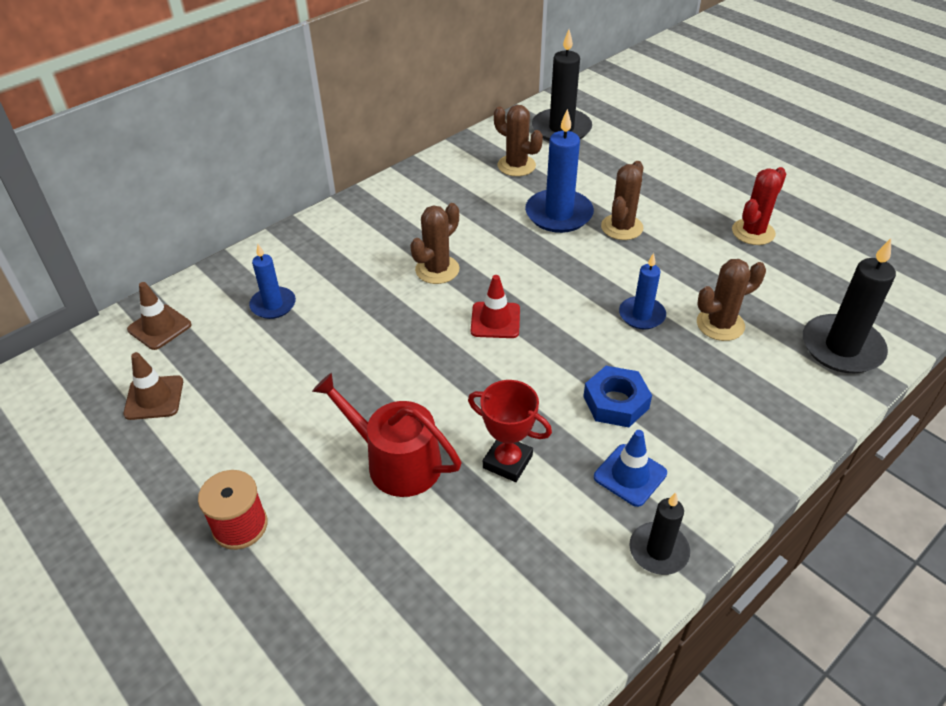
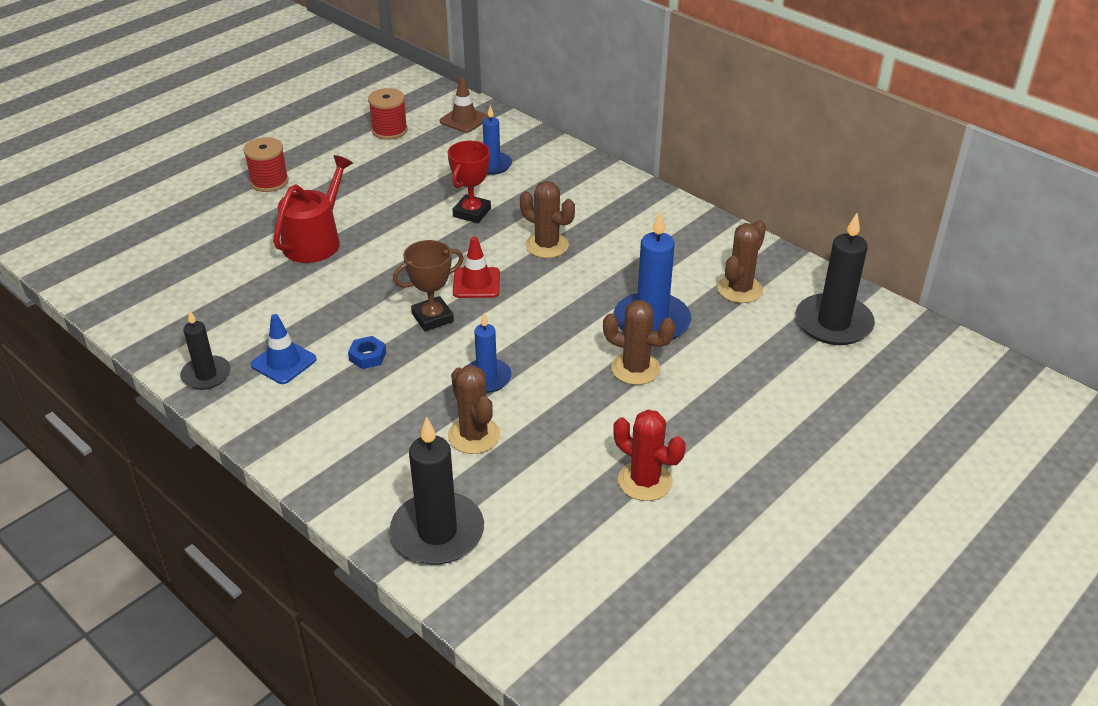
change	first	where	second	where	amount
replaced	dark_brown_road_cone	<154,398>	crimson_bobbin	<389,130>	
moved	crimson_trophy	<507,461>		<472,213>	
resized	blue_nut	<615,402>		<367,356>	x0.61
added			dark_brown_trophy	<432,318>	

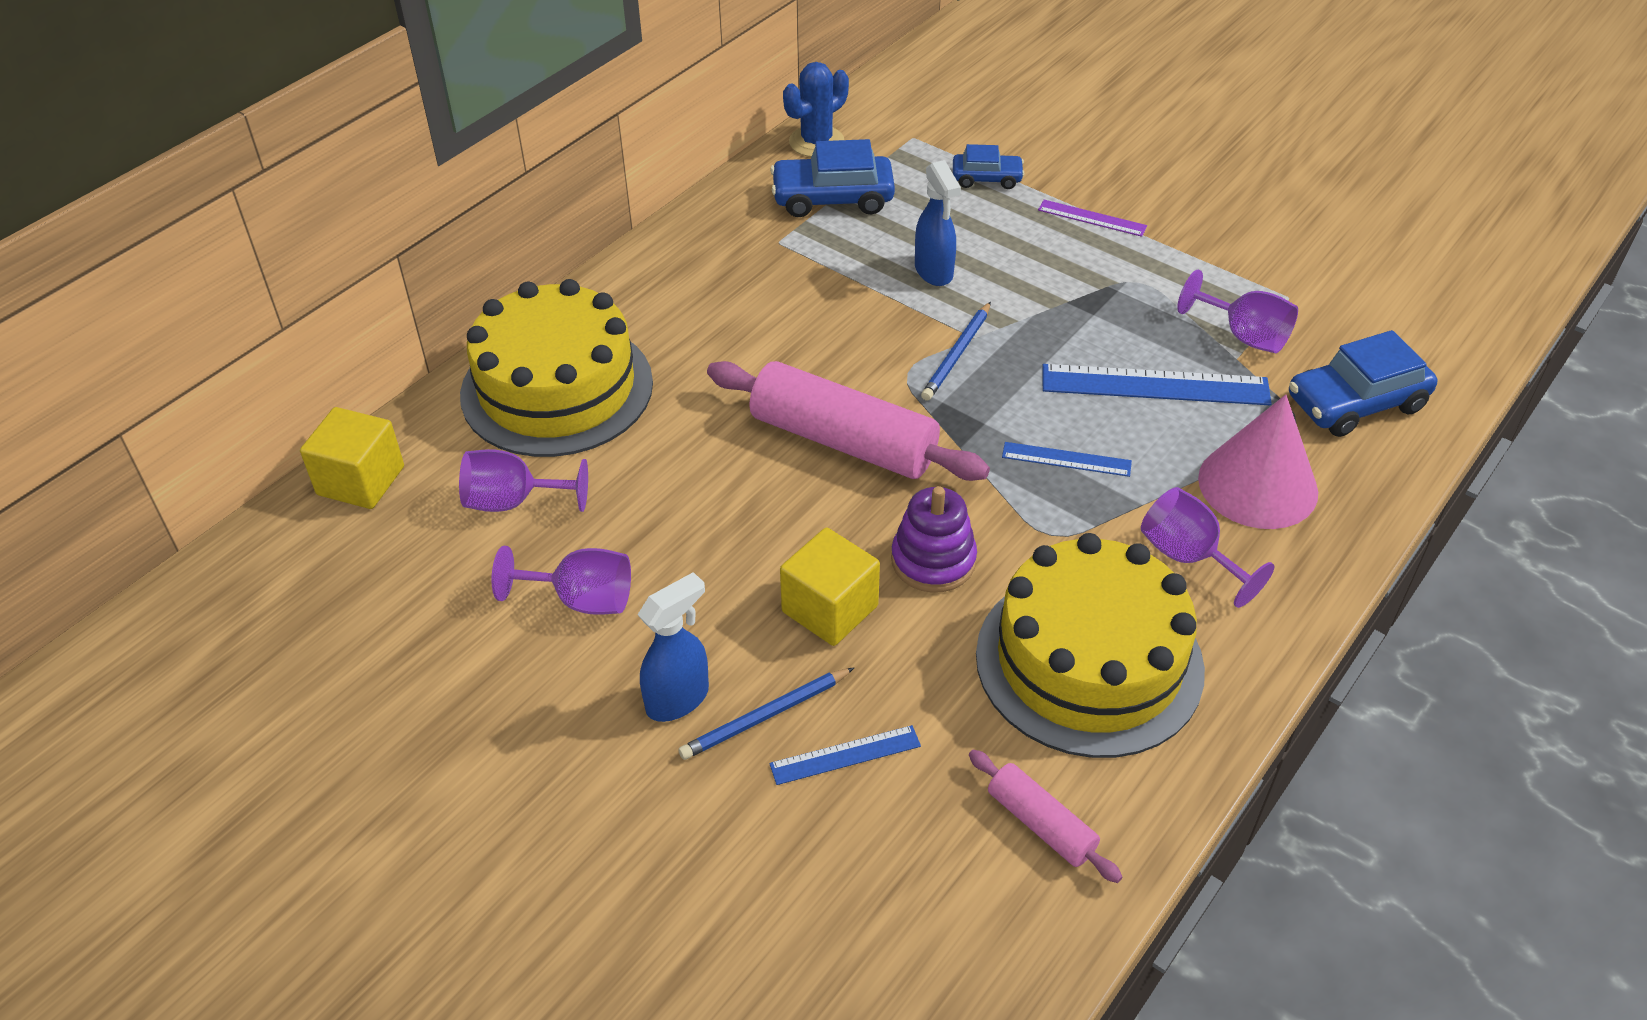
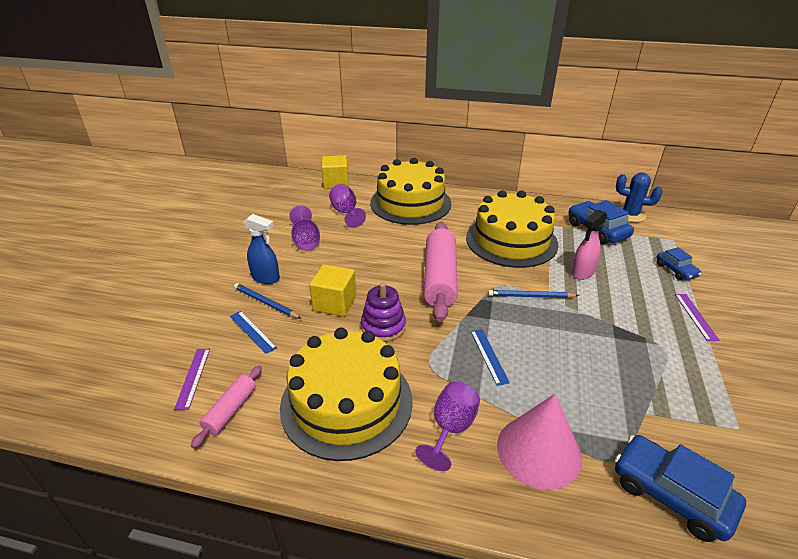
change	first	where	second	where	amount
recoloured	blue_spray_bottle	<934,272>	pink_spray_bottle	<582,273>	
removed	blue_straightedge	<1155,385>			
removed	purple_wine_glass	<1244,336>			
added			purple_straightedge	<193,377>	
added			bright_yellow_gateau	<511,241>	

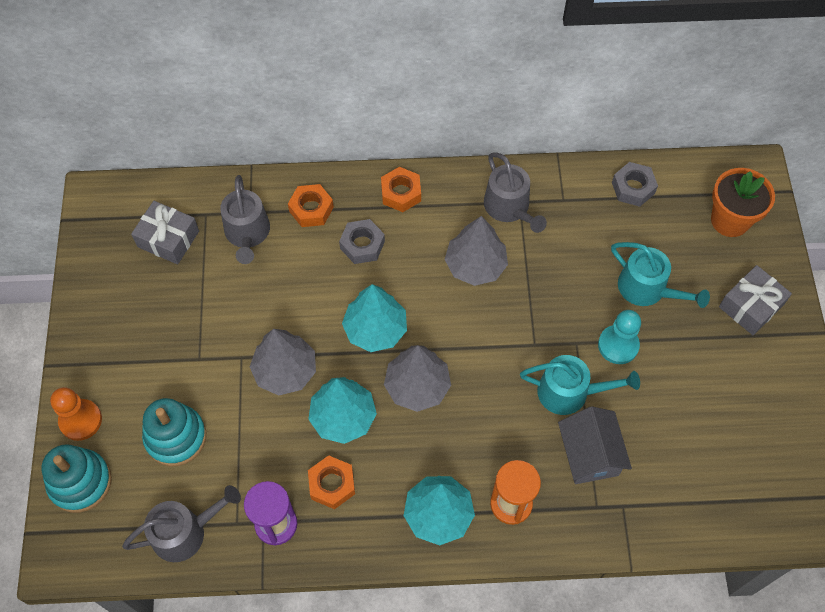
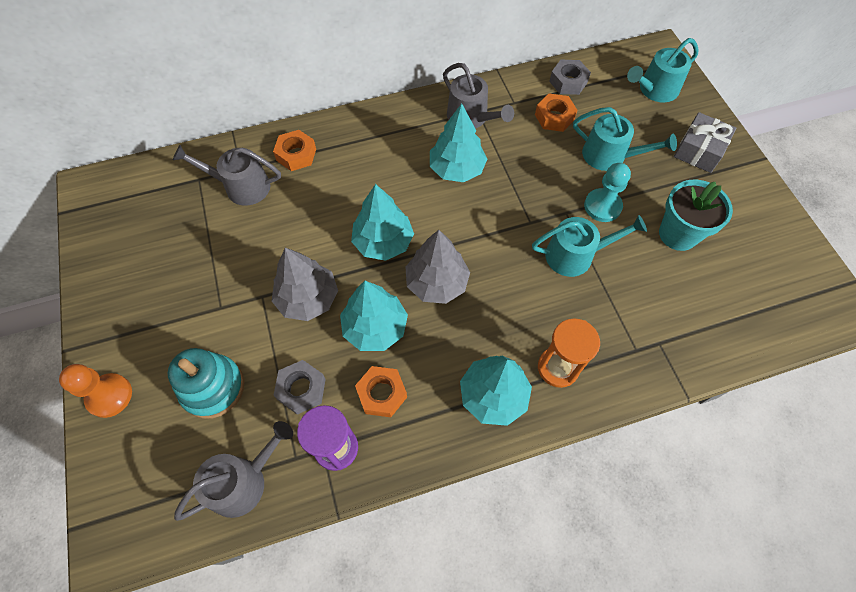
change	first	where	second	where	amount
removed	aqua_ring_stacker	<80,482>			
removed	grey_wrapped_gift	<168,239>			
turned	grey_watering_can	<247,233>		<242,187>	120 degrees clockwise
moved	grey_nut	<362,245>		<301,389>	
moved	orange_nut	<401,193>		<554,117>	
recoloured	grey_fir_tree	<475,265>	aqua_fir_tree	<457,169>	
removed	grey_toy_house	<589,454>			
replaced	orange_flower_pot	<730,220>	aqua_watering_can	<655,90>	
added			aqua_flower_pot	<678,234>	

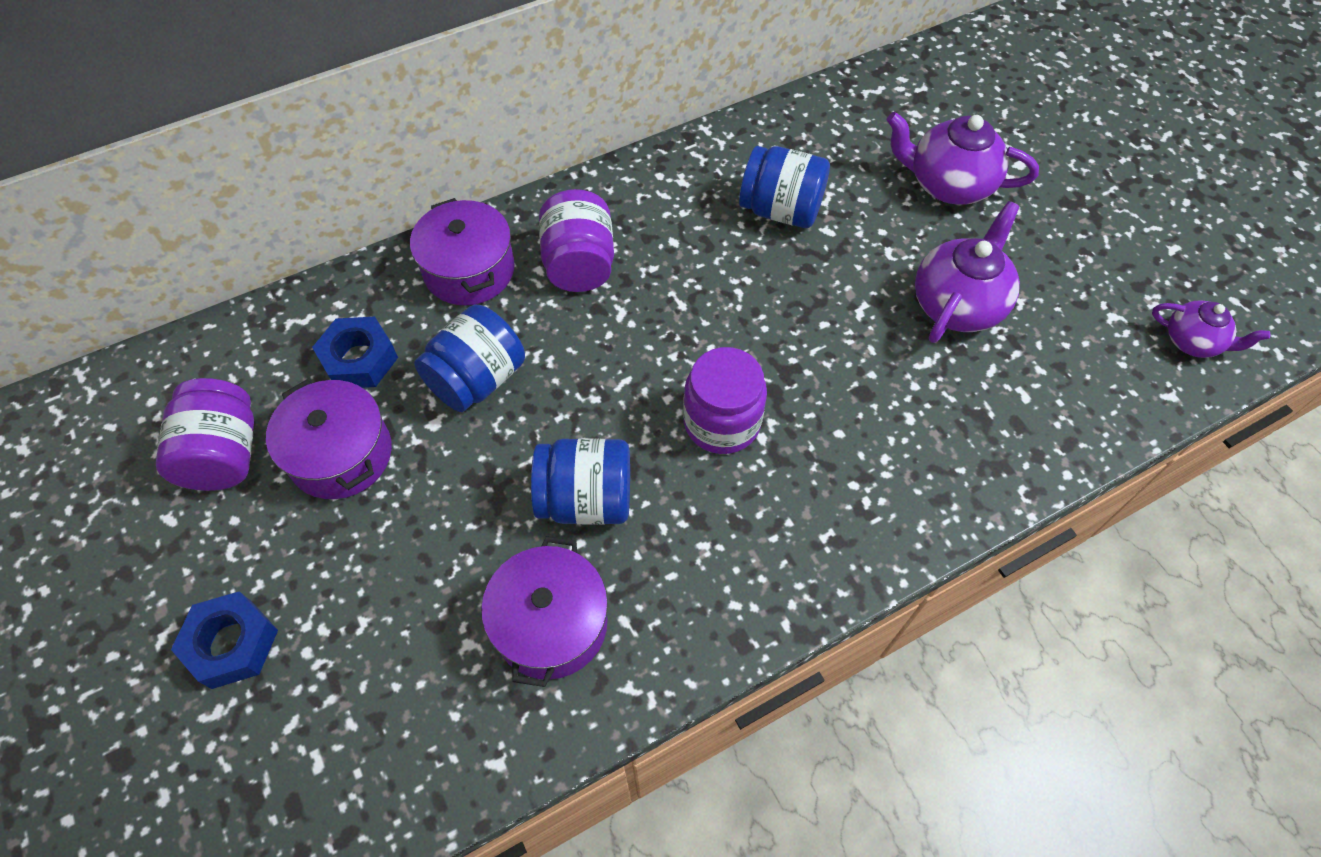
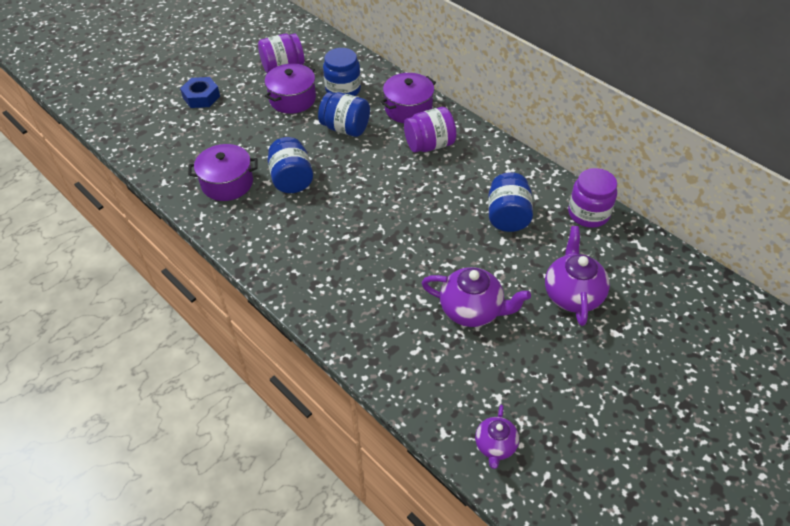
change	first	where	second	where	amount
replaced	blue_nut	<359,359>	blue_preserve_jar	<343,90>	
moved	purple_preserve_jar	<721,422>		<588,213>	

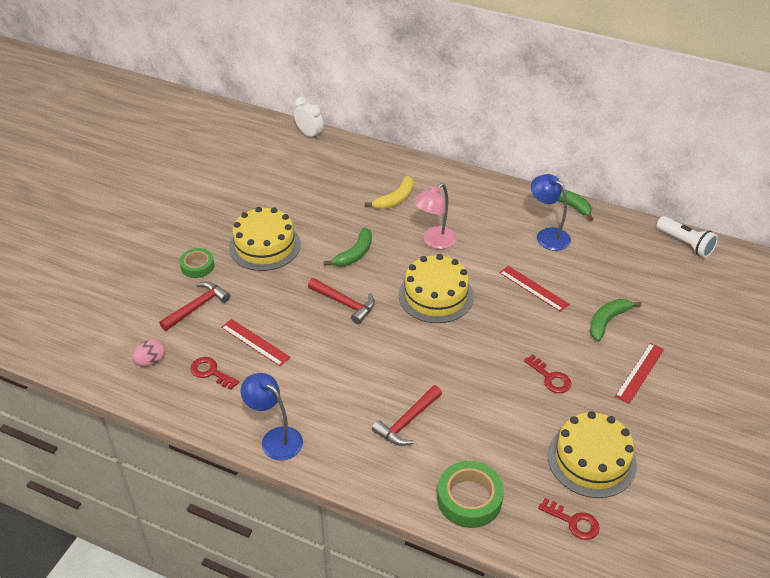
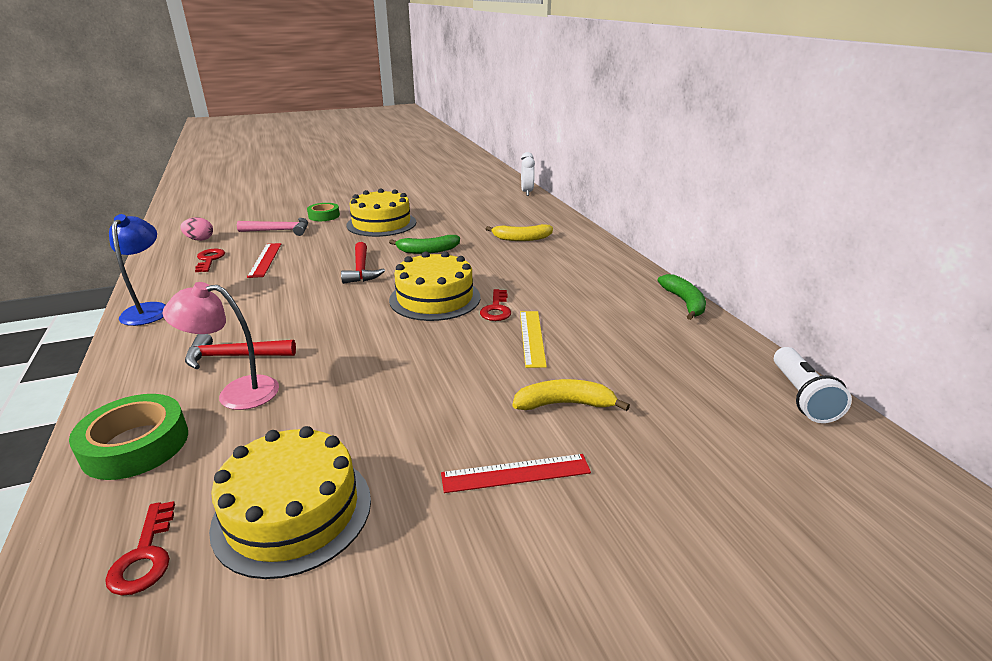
change	first	where	second	where	amount
recoloured	crimson_carpenter's_hammer	<197,307>	pink_carpenter's_hammer	<280,230>	
moved	pink_desk_lamp	<434,241>		<236,393>	
recoloured	crimson_straightedge	<533,288>	bright_yellow_straightedge	<532,337>	
moved	crimson_key	<550,378>		<496,309>	
removed	blue_desk_lamp	<547,235>			
recoloured	leaf-green_toy_banana	<607,321>	bright_yellow_toy_banana	<564,404>	

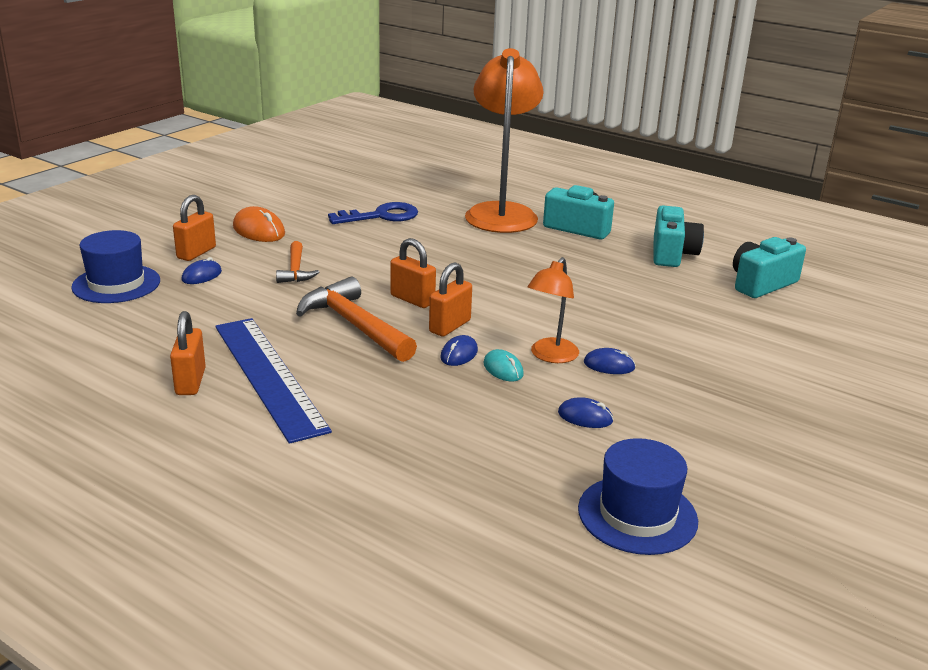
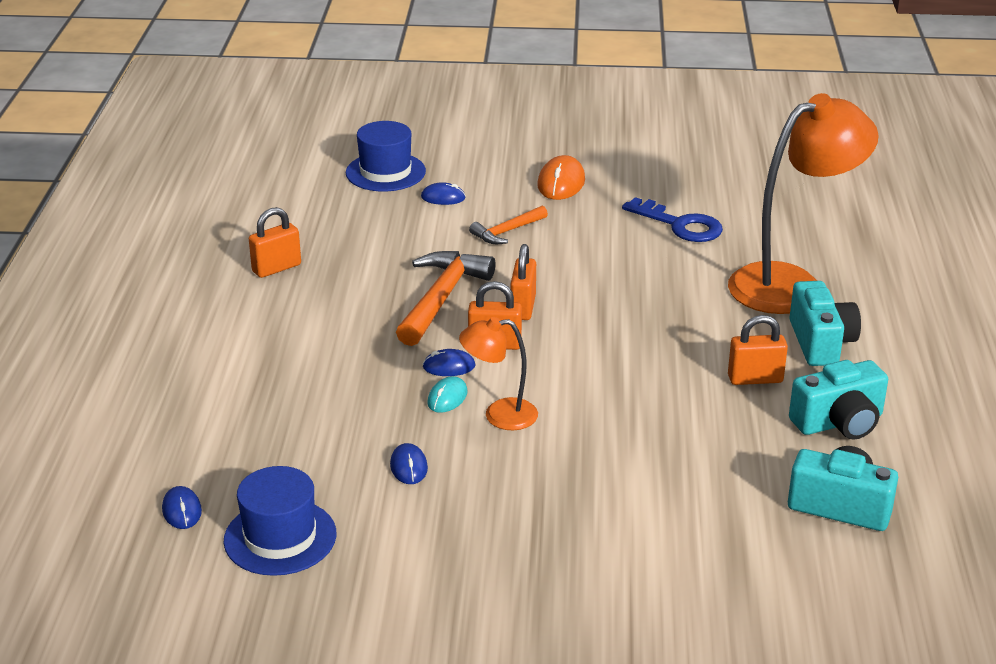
change	first	where	second	where	amount
moved	orange_small_lock	<196,253>		<755,379>	
removed	blue_straightedge	<268,376>			
moved	blue_mouse	<609,365>		<182,510>	

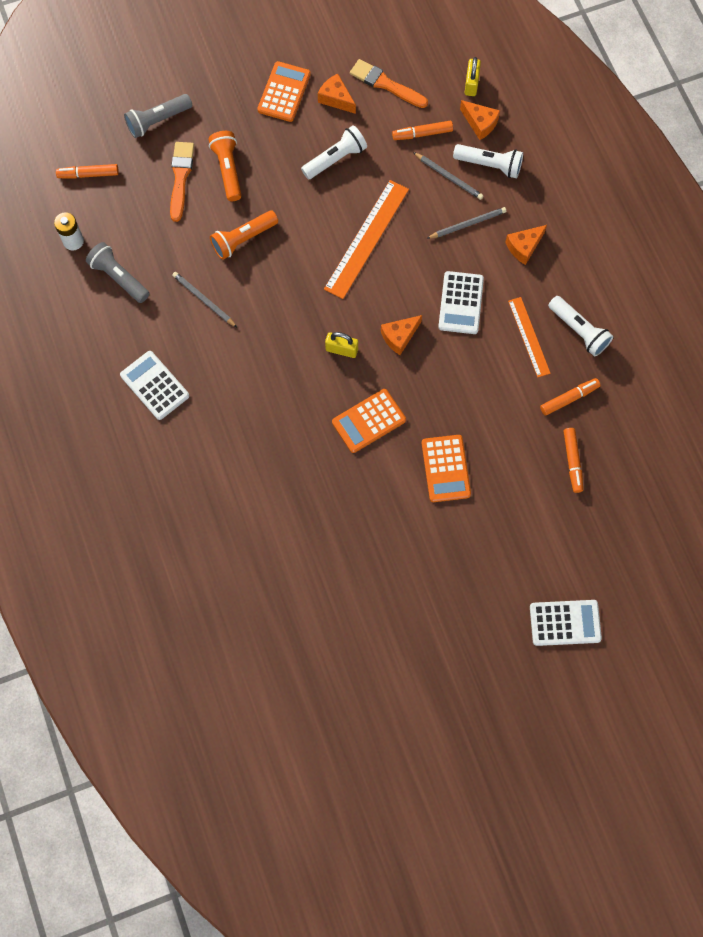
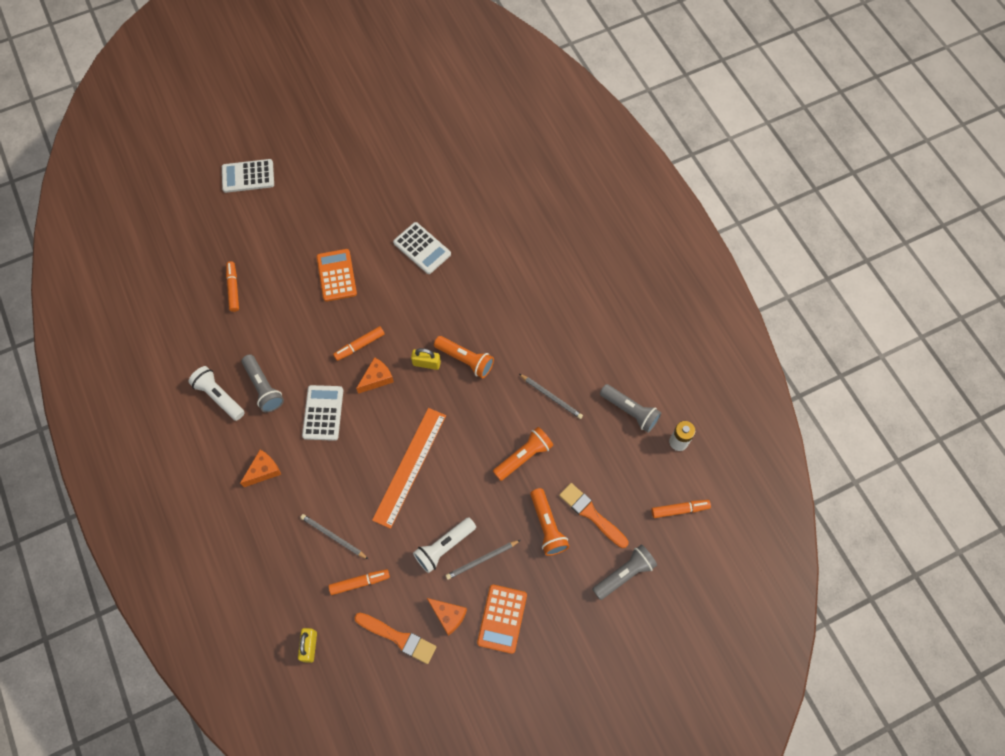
change	first	where	second	where	amount
moved	white_calculator	<155,385>		<422,248>	
turned	orange_brush	<180,177>		<591,514>	135 degrees clockwise
removed	orange_calculator	<368,421>			
moved	grey_wooden_pencil	<467,224>		<482,560>	
removed	white_flashlight	<489,165>			
removed	orange_cheese_wedge	<480,123>			
replaced	orange_straightedge	<529,337>	grey_flashlight	<263,387>	
moved	orange_marker_pen	<569,398>		<359,345>	
added			orange_flashlight	<465,360>	

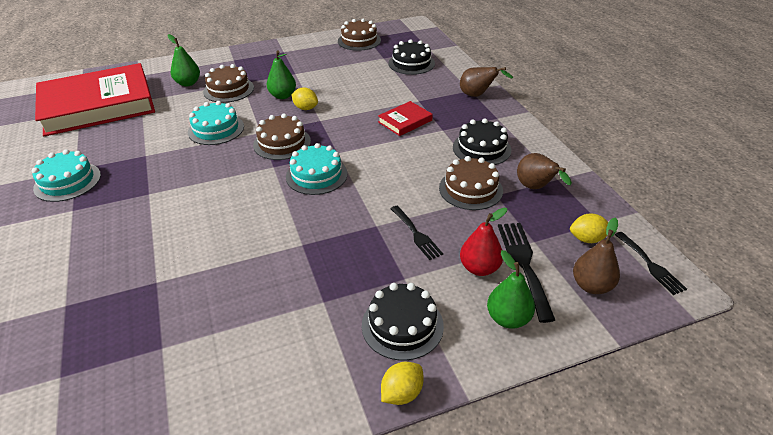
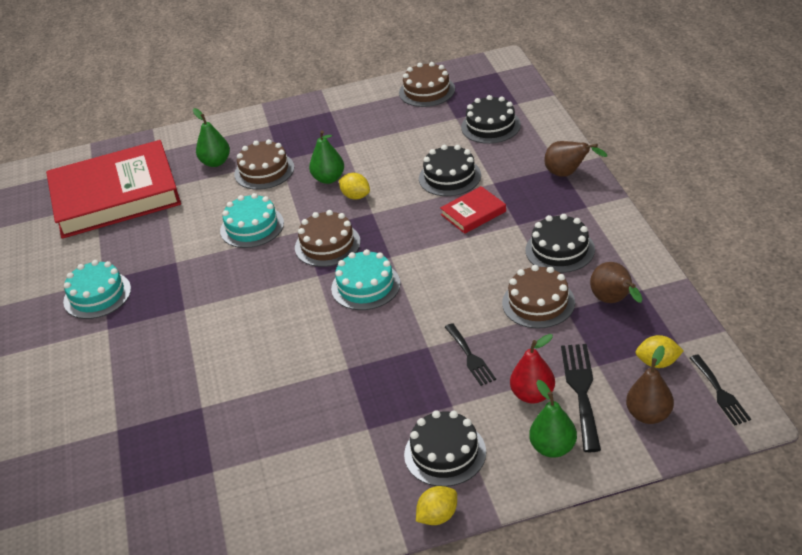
change	first	where	second	where	amount
added			ebony_gateau	<450,177>	

